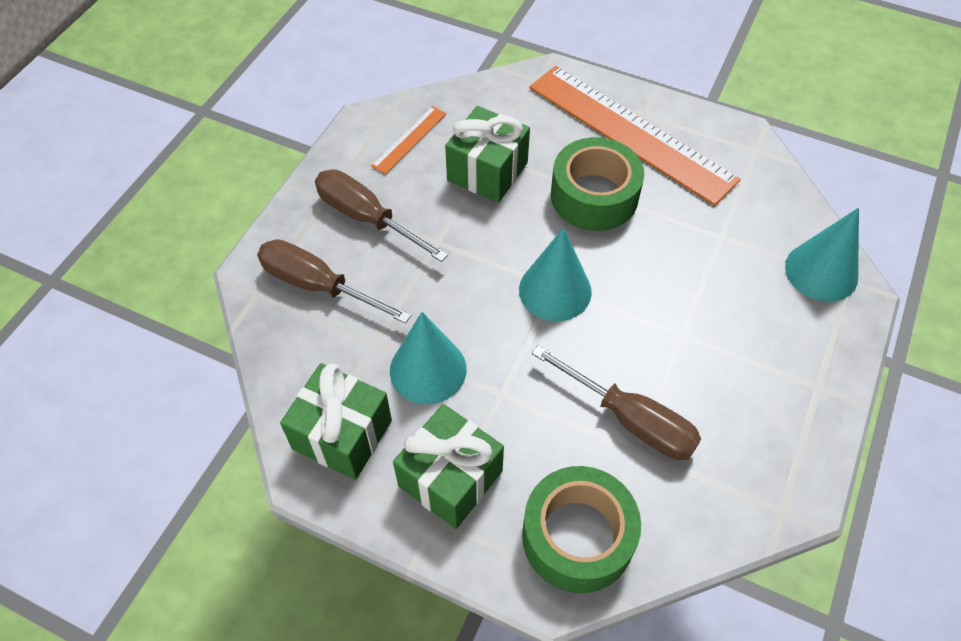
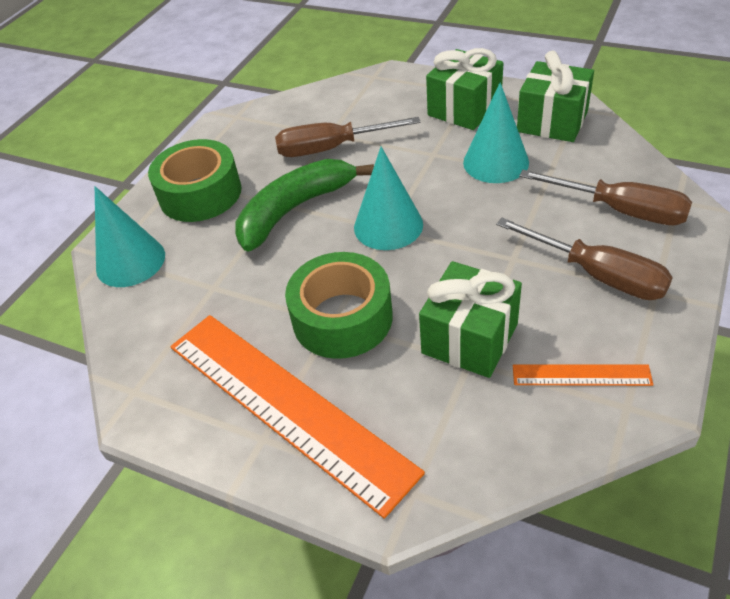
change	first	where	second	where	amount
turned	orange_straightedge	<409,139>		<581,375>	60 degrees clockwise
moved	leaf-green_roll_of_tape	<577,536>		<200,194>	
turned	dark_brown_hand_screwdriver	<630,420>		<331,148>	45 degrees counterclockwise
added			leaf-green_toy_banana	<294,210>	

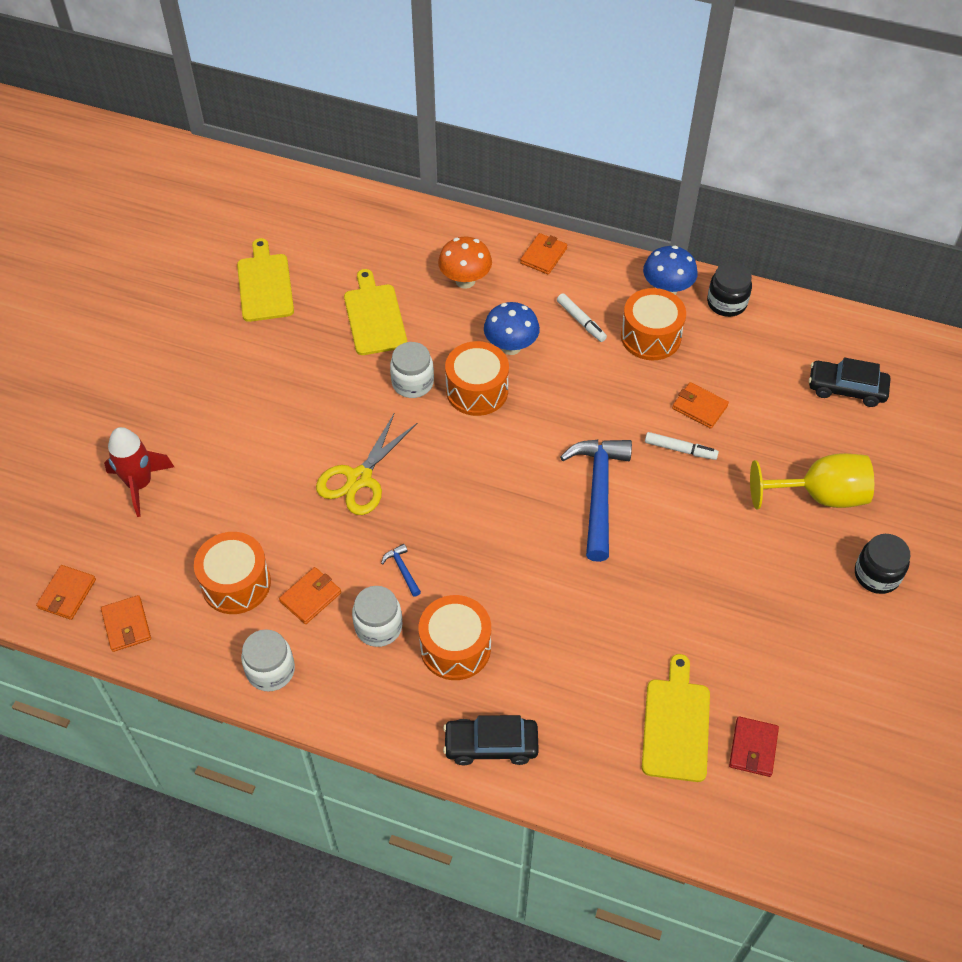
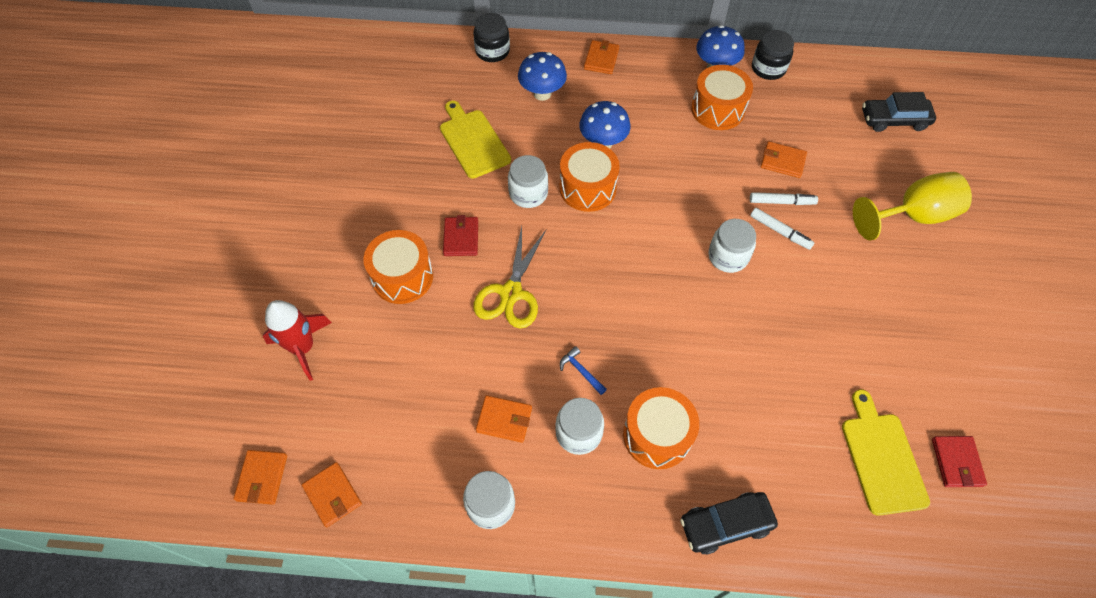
change	first	where	second	where	amount
moved	orange_toy_drum	<236,583>		<402,277>	
removed	bright_yellow_bread_board	<265,284>			
turned	orange_wallet	<310,597>		<504,420>	75 degrees clockwise
recoloured	orange_toadstool	<465,281>	blue_toadstool	<542,94>	
moved	white_marker_pen	<581,321>		<780,231>	
replaced	blue_carpenter's_hammer	<598,493>	white_preserve_jar	<728,256>	
moved	ebony_preserve_jar	<876,575>		<492,51>	
added			crimson_wallet	<461,238>	

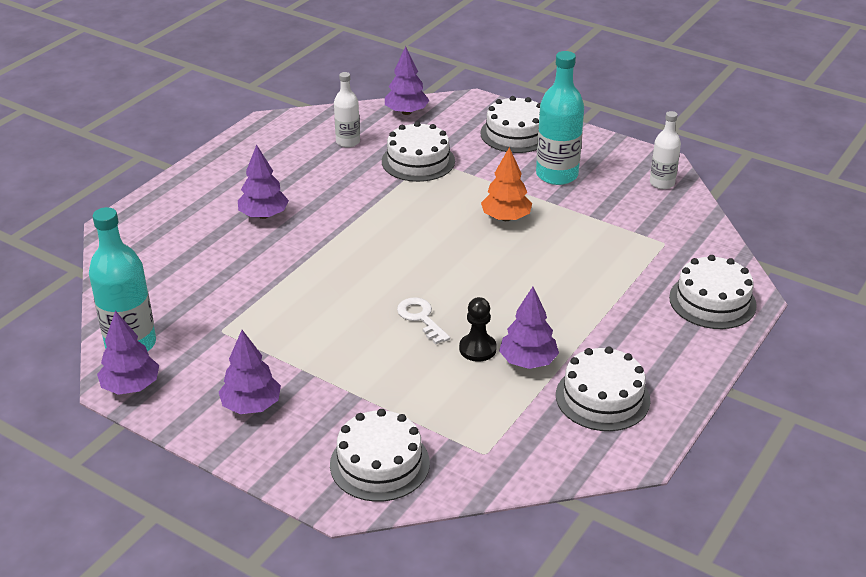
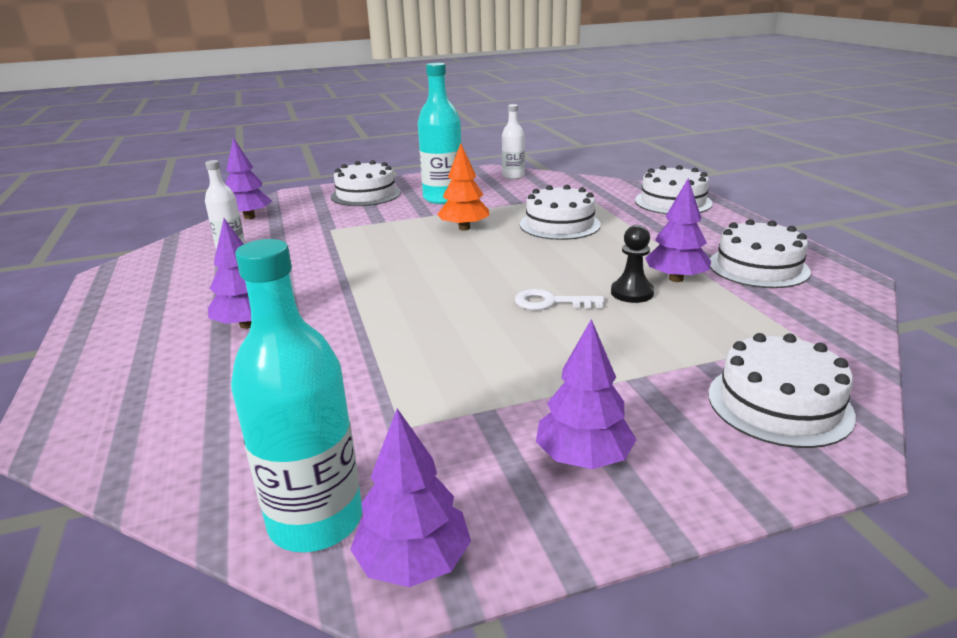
change	first	where	second	where	amount
moved	white_gateau	<418,161>		<559,224>	

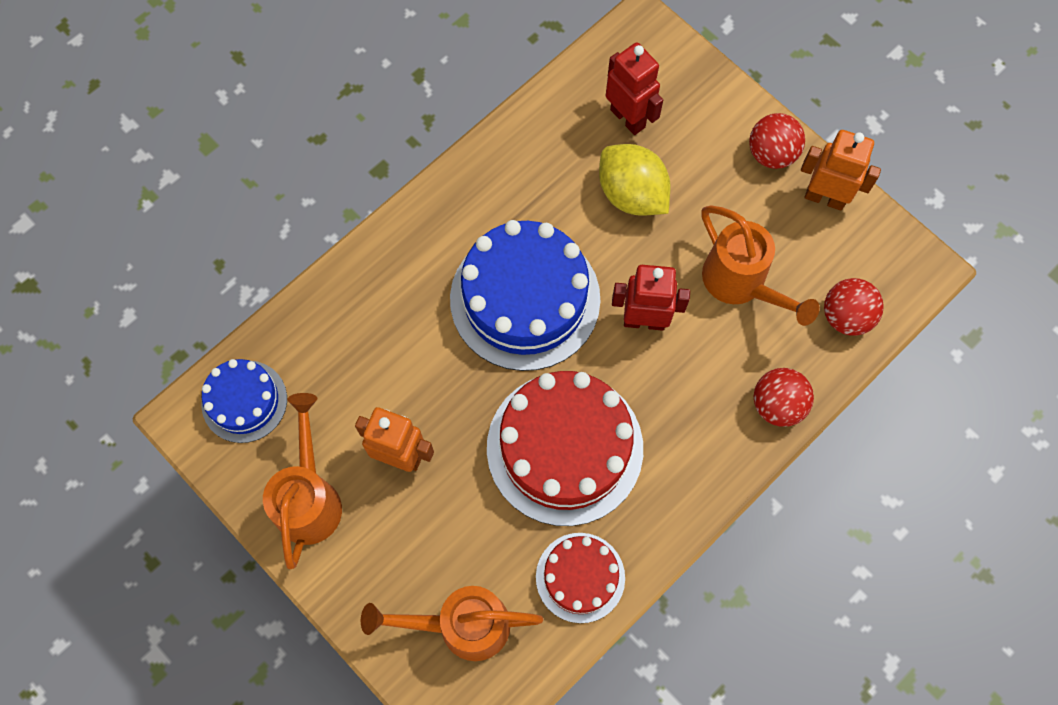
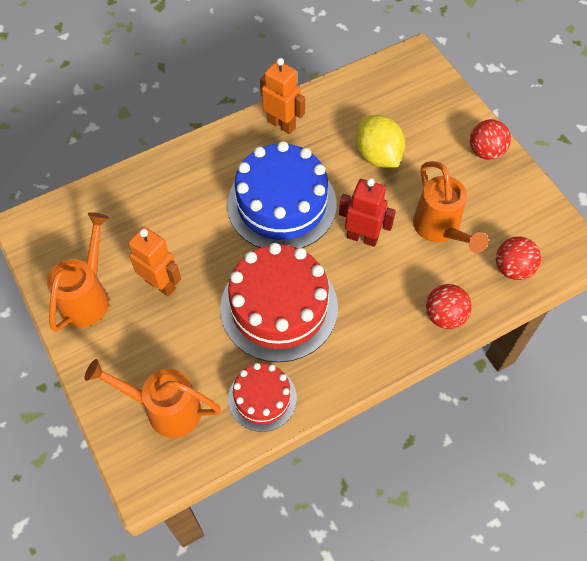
change	first	where	second	where	amount
removed	blue_gateau	<244,401>			
removed	crimson_robot_figure	<628,118>			
moved	orange_robot_figure	<825,197>		<282,124>	

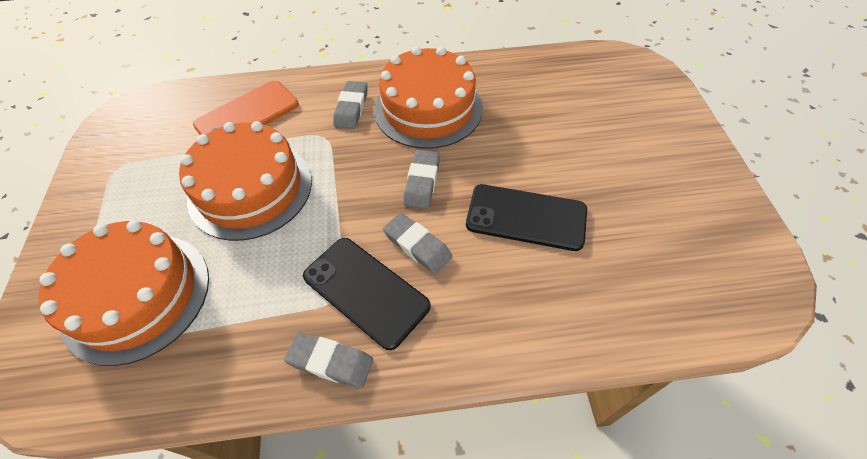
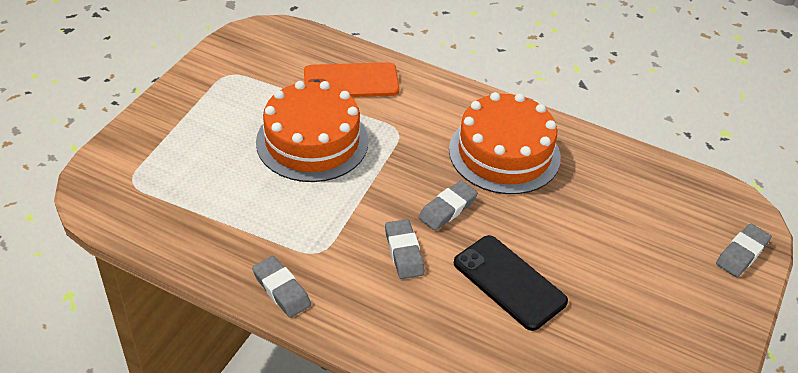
change	first	where	second	where	amount
removed	orange_gateau	<136,296>			
removed	ebony_mobile_phone	<366,291>			
moved	grey_pencil_eraser	<351,108>		<742,253>	

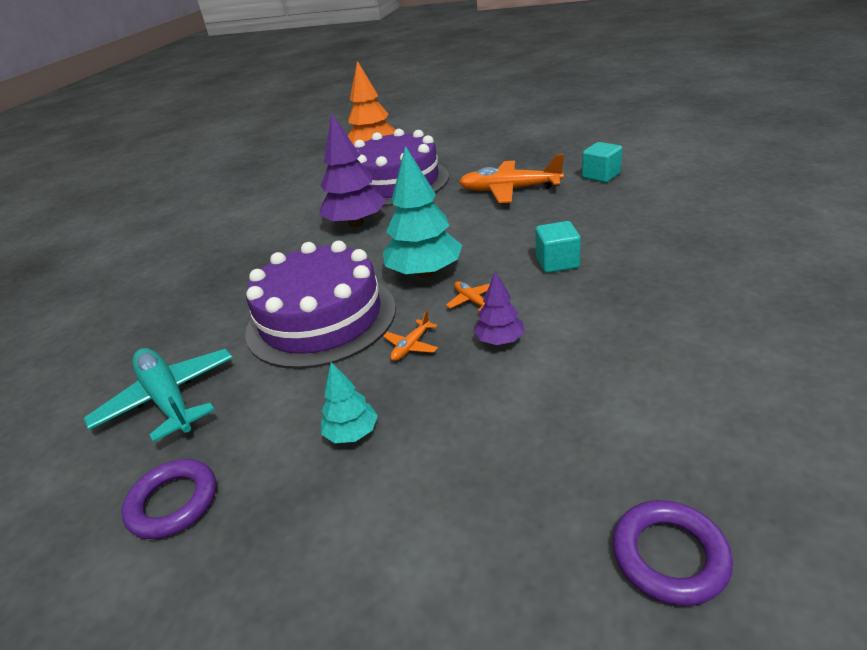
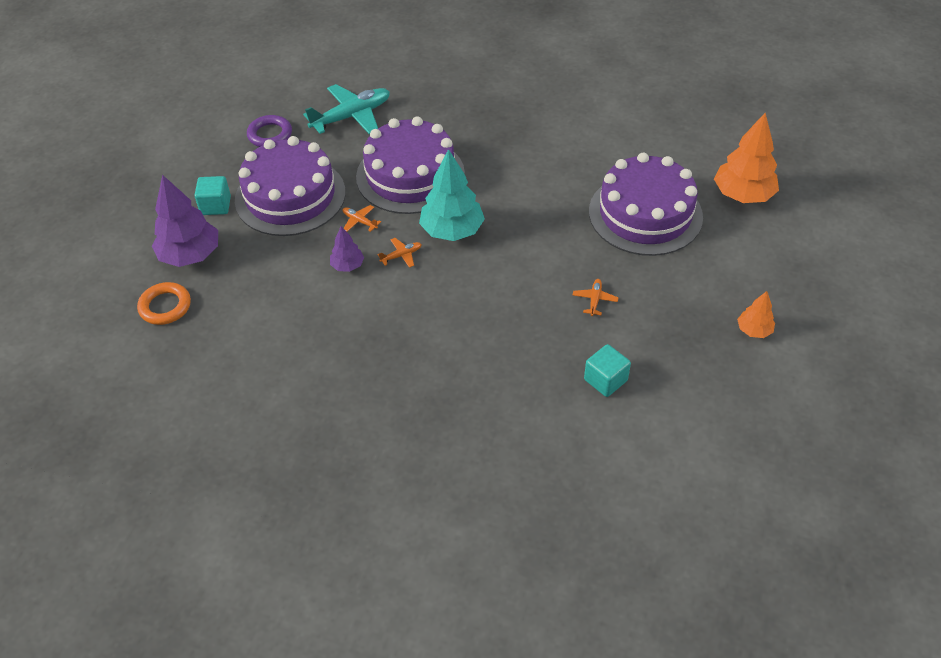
change	first	where	second	where	amount
moved	purple_fir_tree	<356,223>		<190,255>	
replaced	aqua_fir_tree	<352,433>	purple_gateau	<290,196>	
resized	orange_toy_plane	<509,190>		<594,300>	x0.44
moved	aqua_solid_cube	<557,262>		<216,206>	
recoloured	purple_torus	<669,556>	orange_torus	<165,306>	
added			orange_fir_tree	<754,330>	

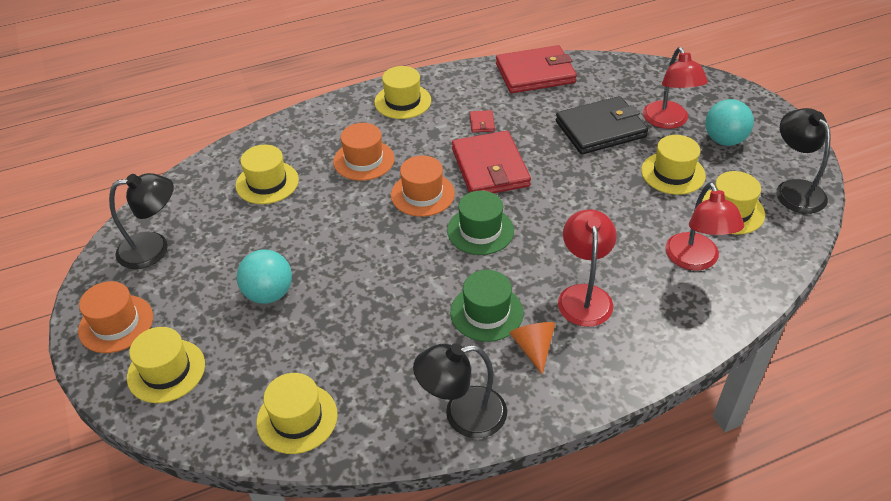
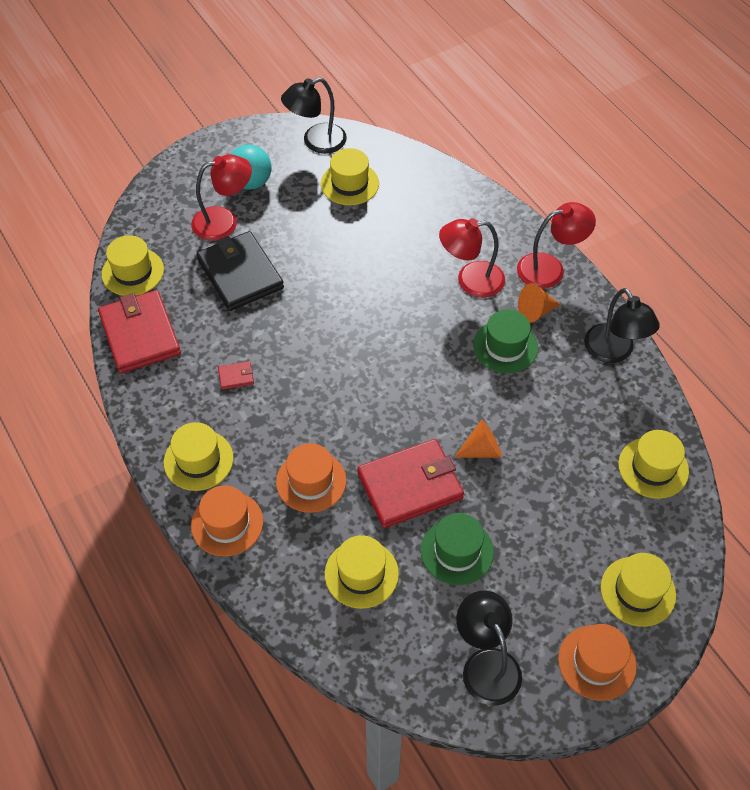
change	first	where	second	where	amount
removed	aqua_sphere	<269,294>			
moved	orange_hat	<422,194>		<227,523>	
moved	leaf-green_hat	<480,230>		<457,551>	
moved	crimson_wallet	<490,168>		<410,486>	
moved	bright_yellow_hat	<673,173>		<132,272>	
moved	crimson_desk_lamp	<695,260>		<550,268>	
added			orange_cone_shape	<481,450>	

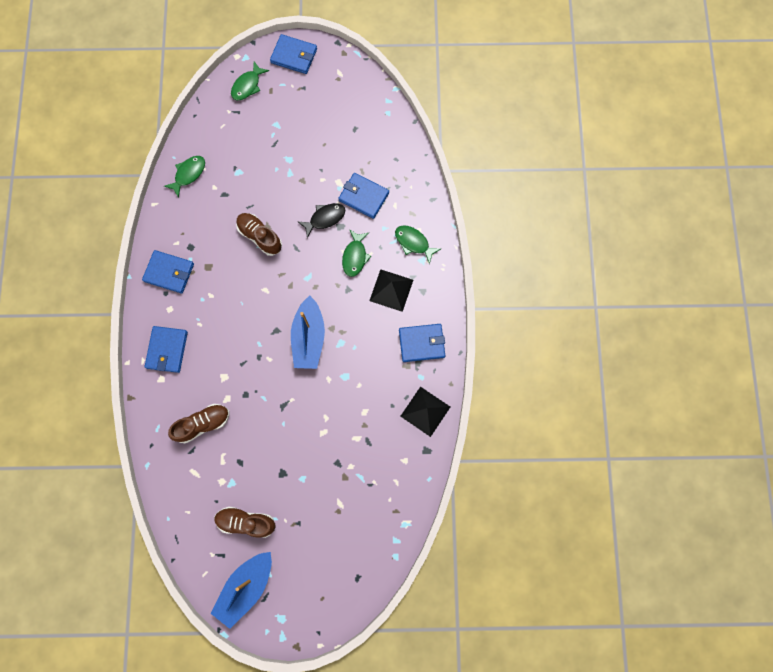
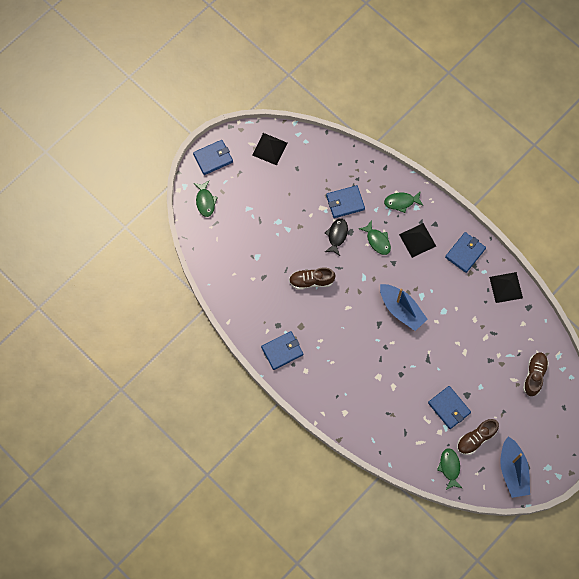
change	first	where	second	where	amount
moved	blue_wallet	<167,350>		<449,408>	
moved	leaf-green_fish_figure	<188,174>		<449,467>	
moved	dark_brown_lace-up_shoe	<203,424>		<534,375>	
added			ebony_solid_pyramid	<269,148>	

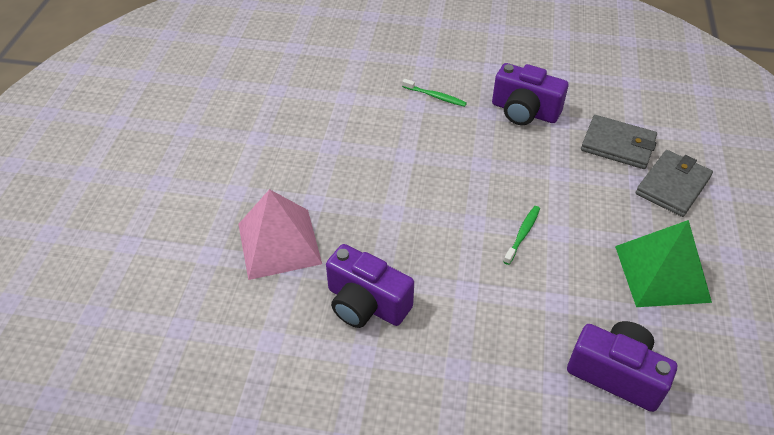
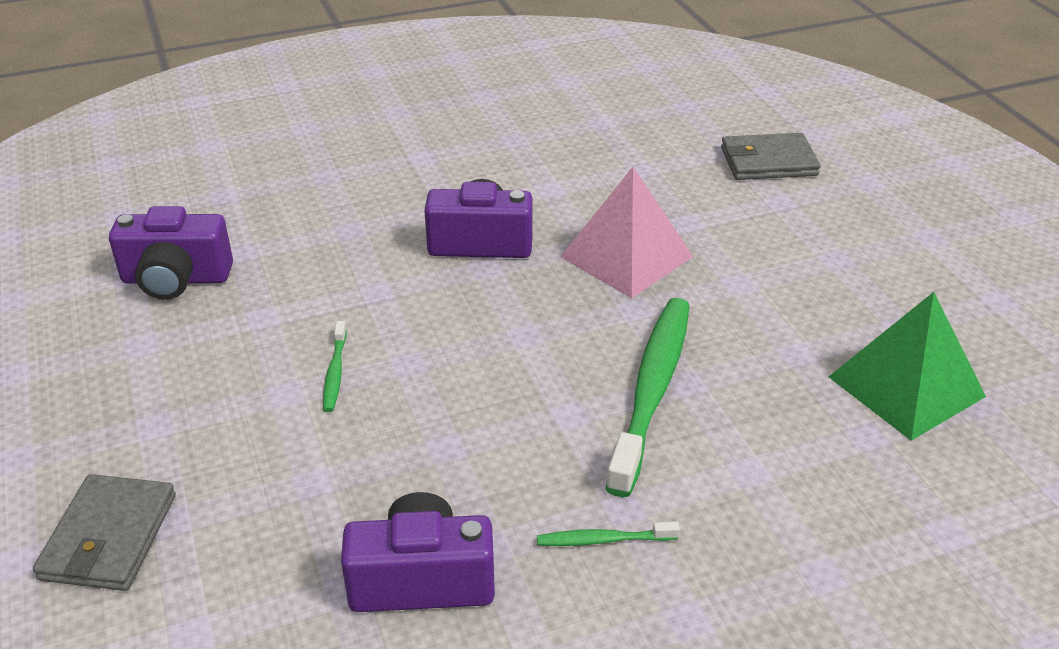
change	first	where	second	where	amount
moved	grey_wallet	<618,145>		<768,161>	
moved	leaf-green_solid_pyramid	<662,273>		<906,386>	
added			leaf-green_dental_brush	<652,390>	

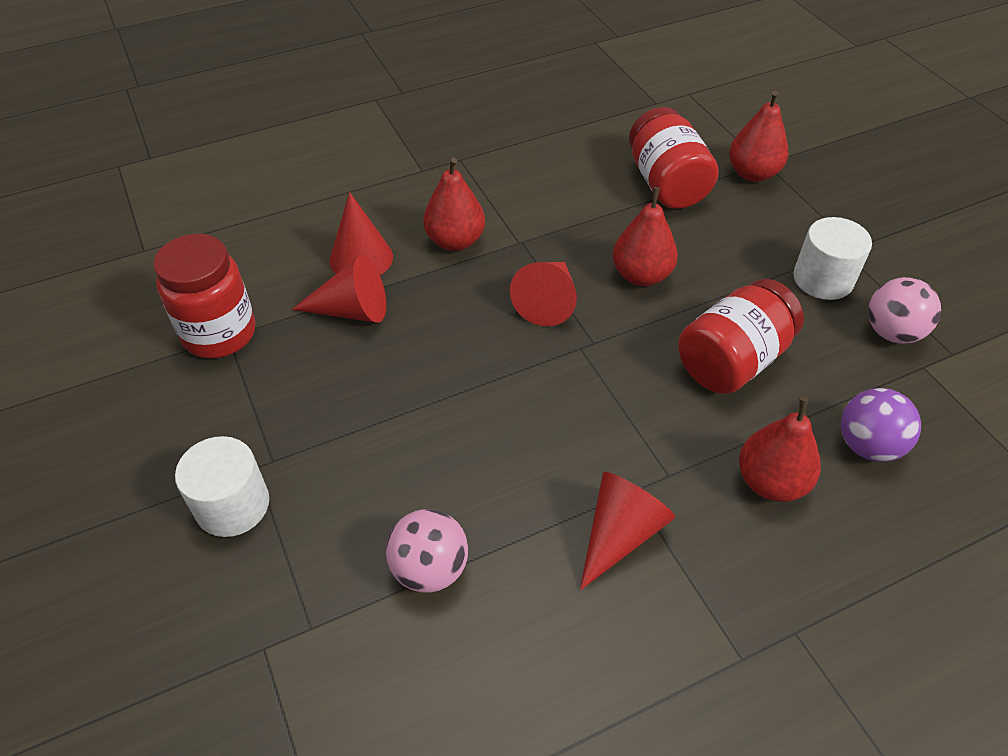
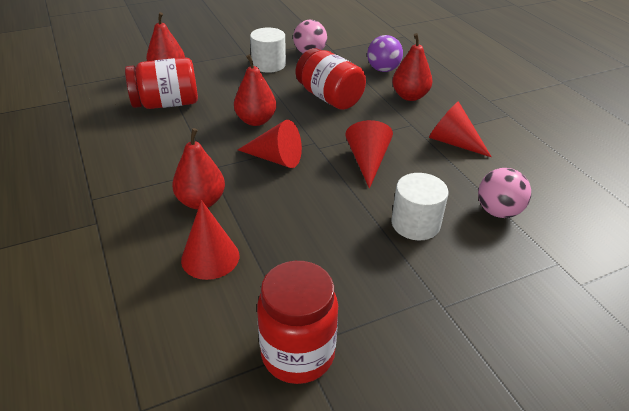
change	first	where	second	where	amount
moved	white_cylinder	<232,505>		<415,223>	
moved	crimson_cone_shape	<351,310>		<367,161>	

